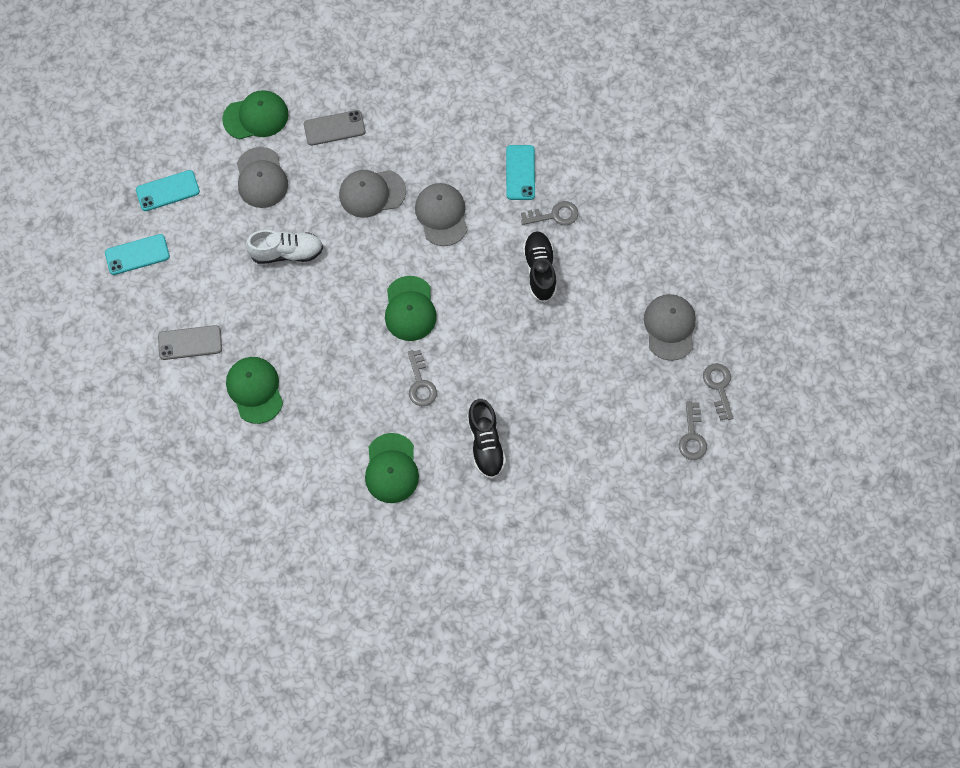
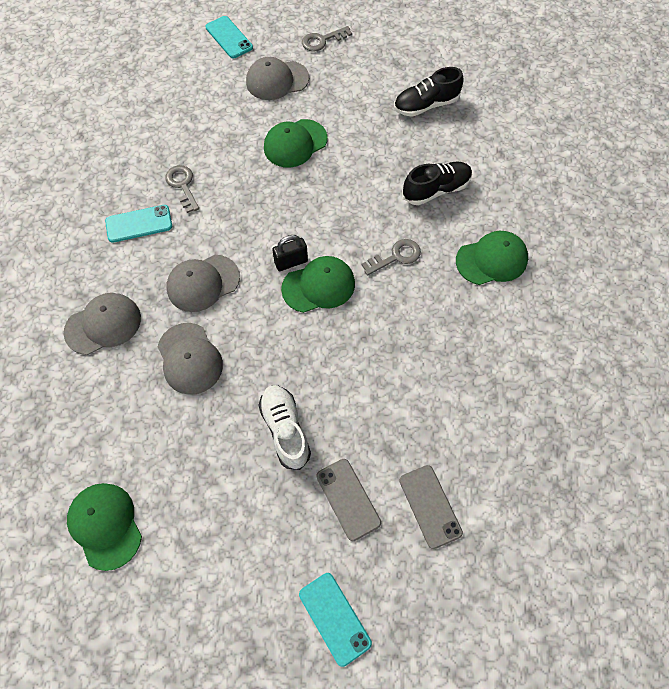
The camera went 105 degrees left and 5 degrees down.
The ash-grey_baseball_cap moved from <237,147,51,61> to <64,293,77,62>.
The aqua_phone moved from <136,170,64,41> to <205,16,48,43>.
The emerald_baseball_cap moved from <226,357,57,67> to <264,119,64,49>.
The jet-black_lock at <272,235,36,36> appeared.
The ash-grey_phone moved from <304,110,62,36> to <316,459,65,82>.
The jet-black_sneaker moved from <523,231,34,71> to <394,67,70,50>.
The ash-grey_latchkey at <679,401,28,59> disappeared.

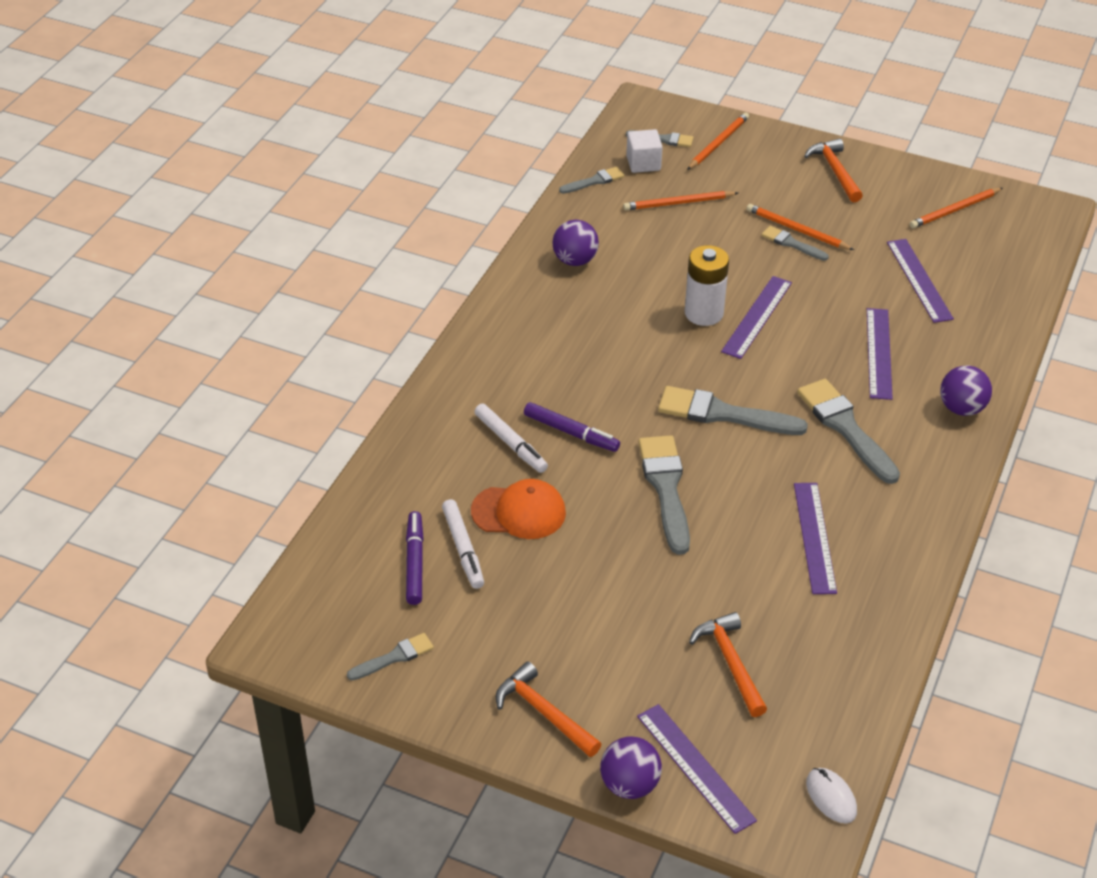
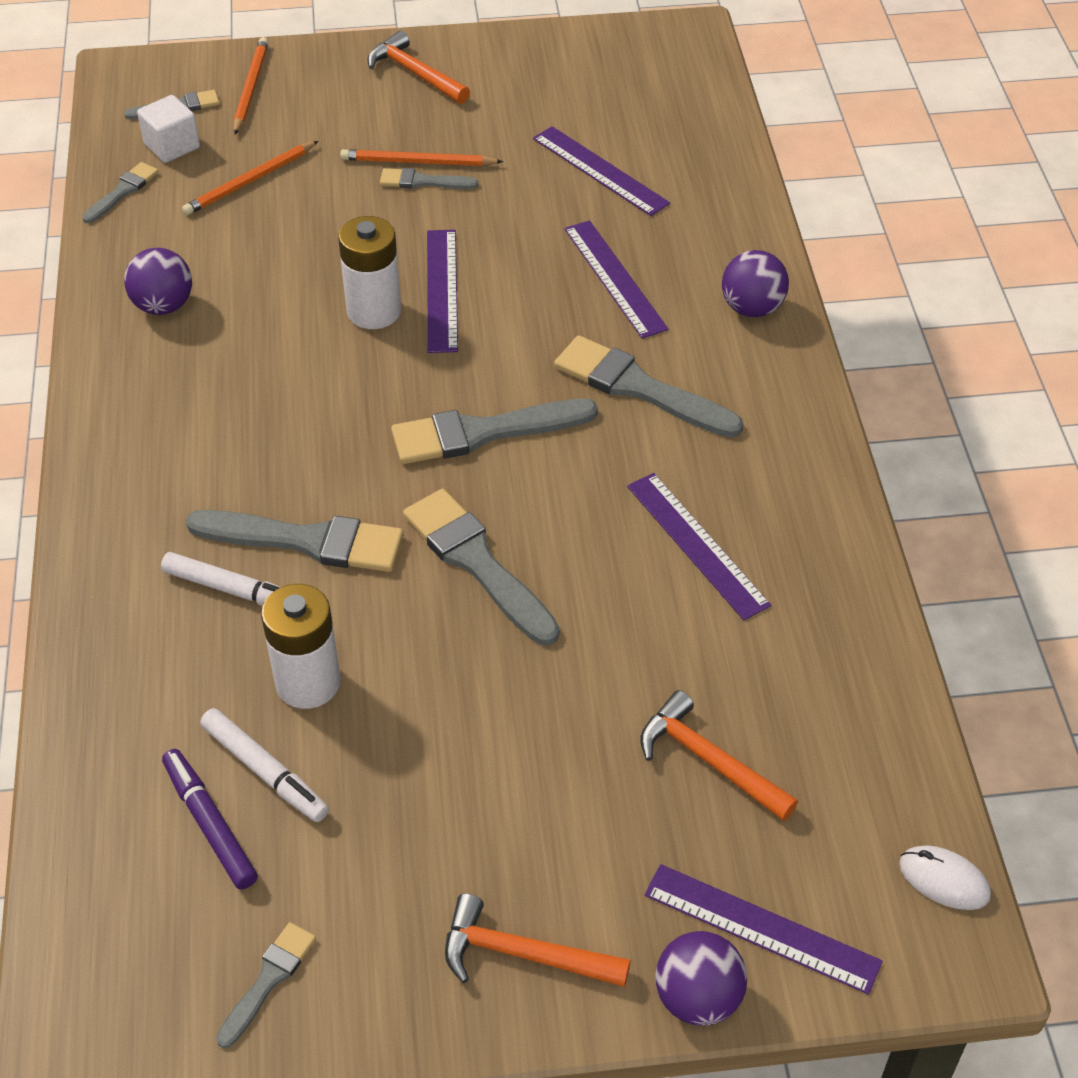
The camera went 30 degrees left and 5 degrees up.
The royal_purple_marker_pen at <524,402,96,50> was replaced by the ash-grey_paintbrush at <186,510,218,62>.
The orange_baseball_cap at <471,479,95,60> was replaced by the snow-white_AA_battery at <261,584,79,125>.
The orange_wooden_pencil at <910,188,93,40> disappeared.

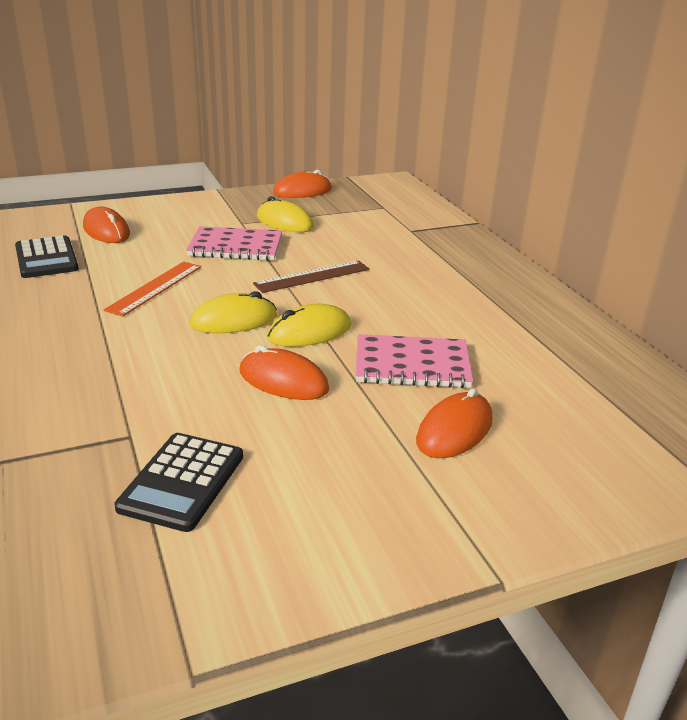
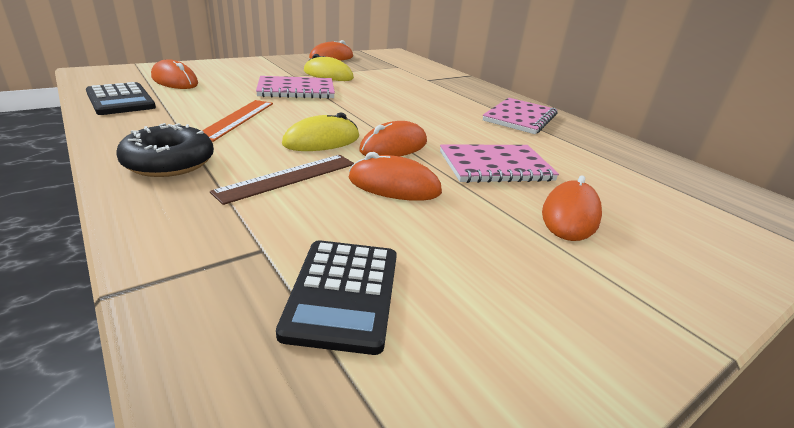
The camera went 15 degrees left and 0 degrees up.
The jet-black_doughnut at <116,123,98,54> appeared.
The dark_brown_measuring_stick moved from <253,260,116,33> to <210,155,144,50>.
The bright_yellow_computer_mouse at <267,304,84,43> became the orange_computer_mouse at <359,121,68,36>.
The rose-pink_notebook at <483,98,74,36> appeared.

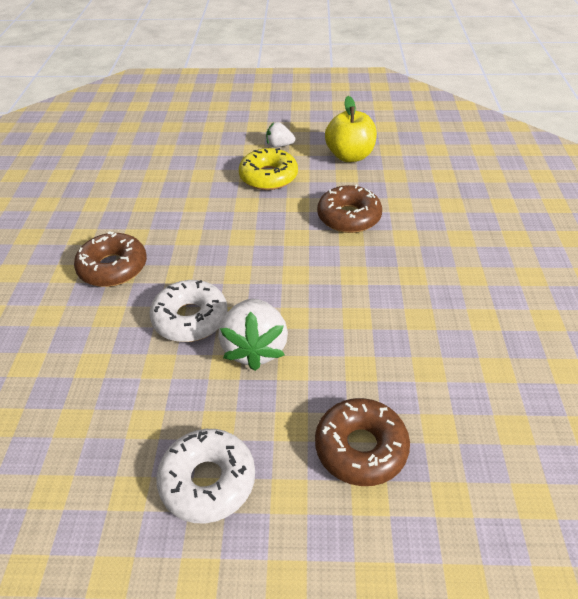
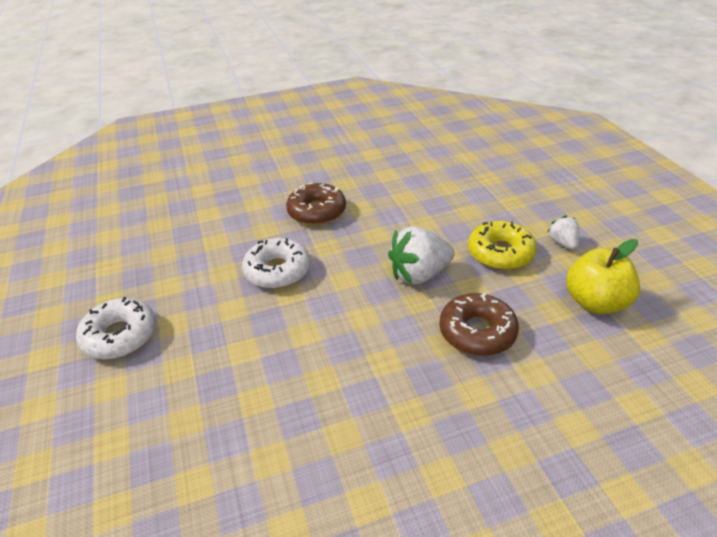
The camera went 70 degrees right and 5 degrees down.
The snow-white_strawberry moved from <218,299,70,72> to <388,226,67,59>.
The dark_brown_doughnut at <315,398,95,88> disappeared.

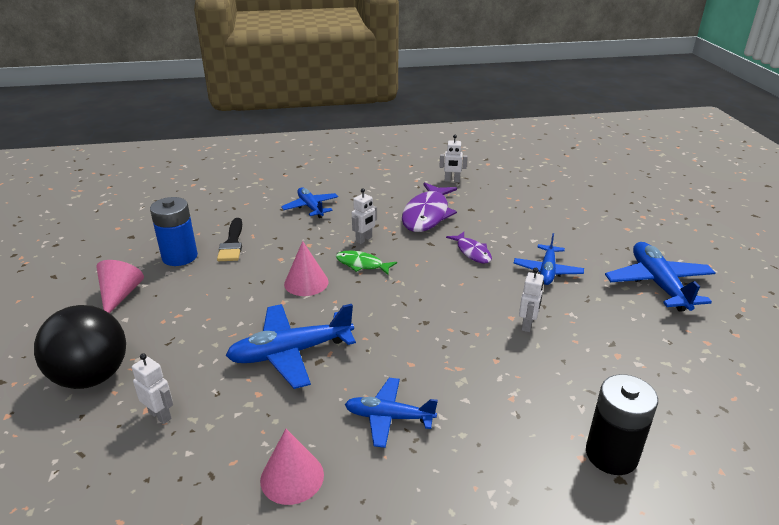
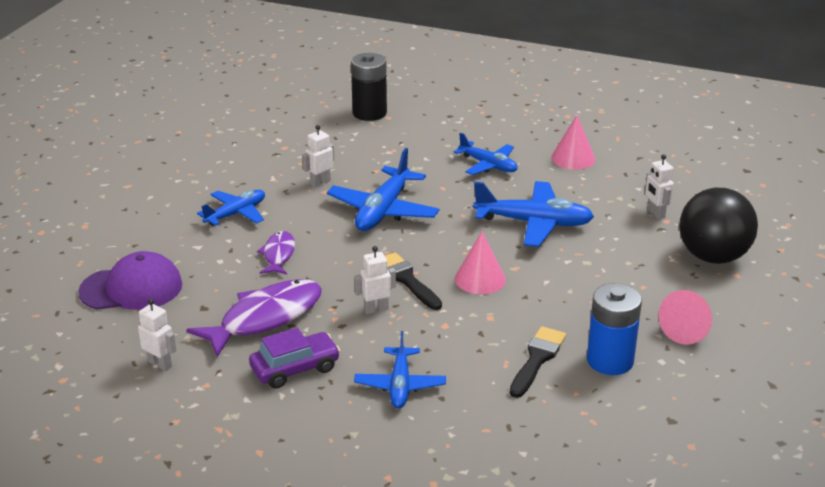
The camera went 150 degrees left and 0 degrees up.
The royal_purple_baseball_cap at <78,251,104,59> appeared.
The royal_purple_toy_car at <249,328,91,61> appeared.
The blue_plane moved from <605,242,111,70> to <327,148,113,83>.
The emerald_toy_fish at <336,251,61,24> was replaced by the jet-black_paintbrush at <385,252,57,58>.

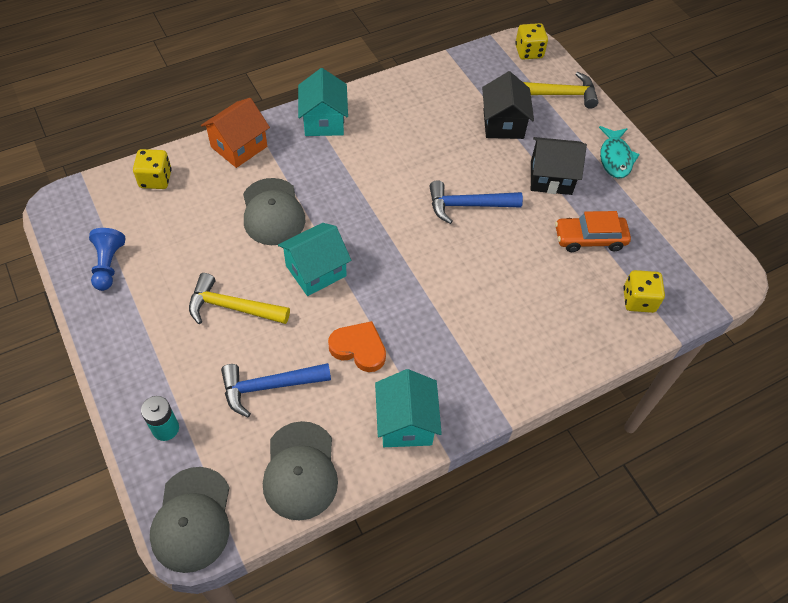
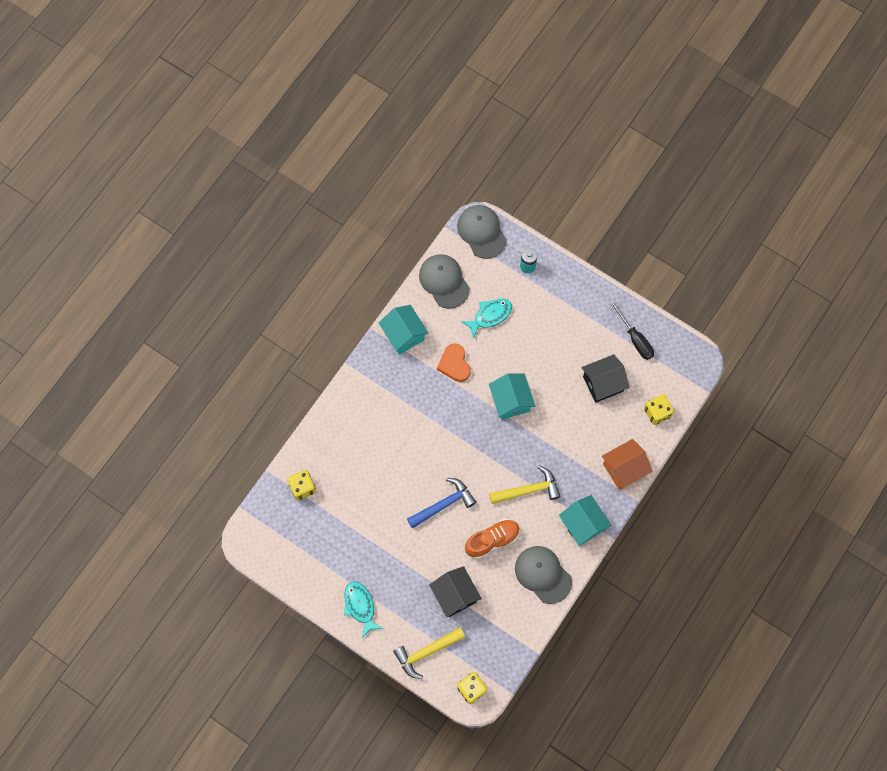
The camera went 155 degrees right and 15 degrees up.
The orange_heart_shape at <328,321,58,51> turned 75 degrees clockwise.
The blue_claw_hammer at <221,363,110,54> was replaced by the aqua_toy_fish at <461,299,51,40>.
The orange_sneaker at <465,519,55,40> appeared.
The aqua_house at <278,223,73,73> turned 45 degrees counterclockwise.
The bright_yellow_claw_hammer moved from <189,273,101,51> to <489,466,72,38>.
The ash-grey_baseball_cap moved from <243,178,63,67> to <515,546,57,58>.
The jet-black_house moved from <531,137,56,58> to <582,354,48,49>.
The orange_house at <201,98,69,70> turned 45 degrees clockwise.
The blue_pawn at <89,228,36,63> was replaced by the jet-black_flat_screwdriver at <610,300,44,60>.
The orange_toy_car at <555,211,76,41> disappeared.

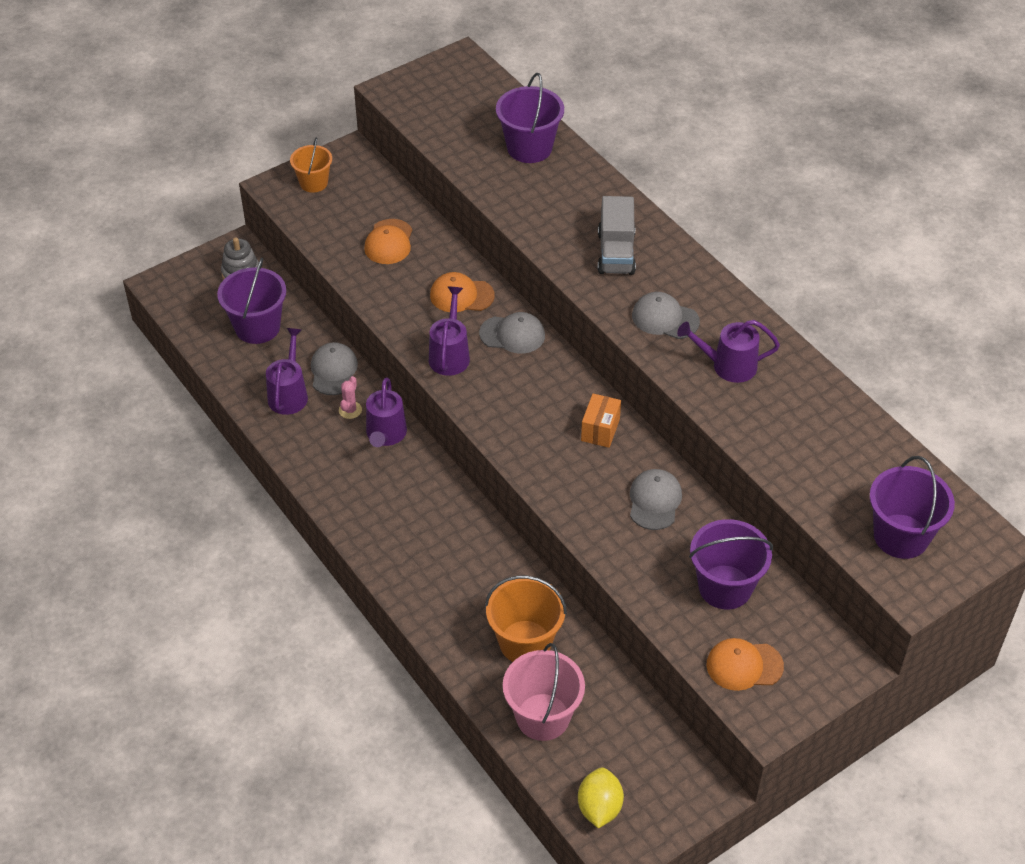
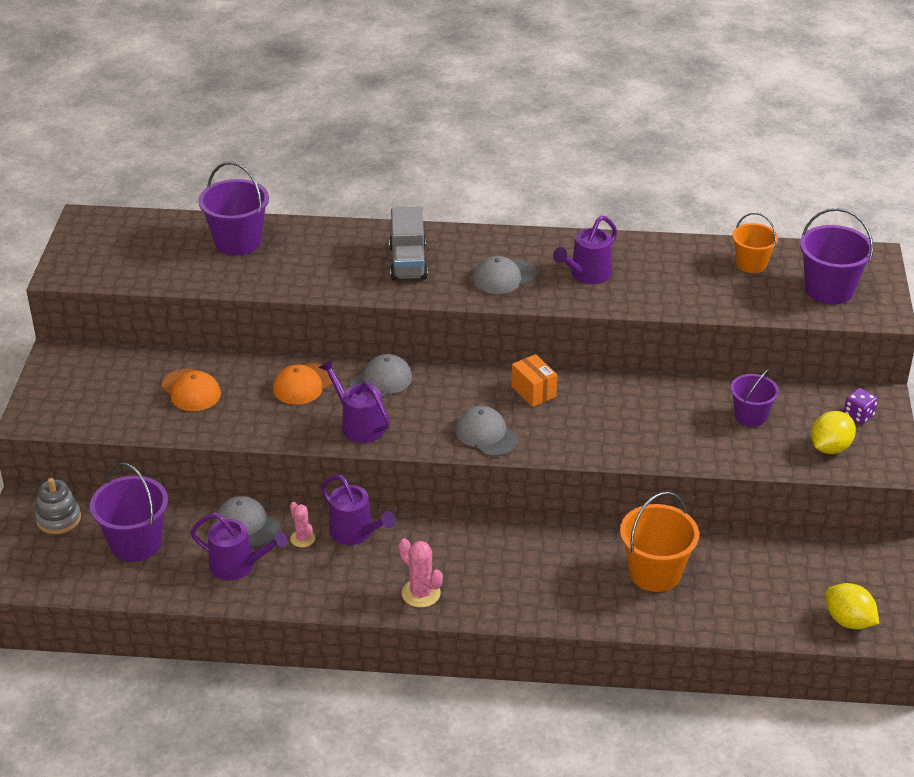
The camera went 50 degrees left and 10 degrees down.
The royal_purple_watering_can at <266,328,42,87> turned 150 degrees clockwise.
The ash-grey_toy_truck at <598,196,38,79> turned 45 degrees clockwise.
The rose-pink_saguaro_cactus at <399,538,44,70> appeared.
The ash-grey_baseball_cap moved from <630,469,52,61> to <455,406,64,50>.
The royal_purple_sand_bucket at <689,519,84,91> changed to 0.64 times the size.
The orange_sand_bucket moved from <290,138,42,55> to <732,213,46,60>.
The orange_baseball_cap at <706,638,78,53> was replaced by the bright_yellow_lemon at <811,411,45,43>.
The royal_purple_die at <844,388,34,36> appeared.
The rose-pink_sand_bucket at <503,643,82,98> disappeared.

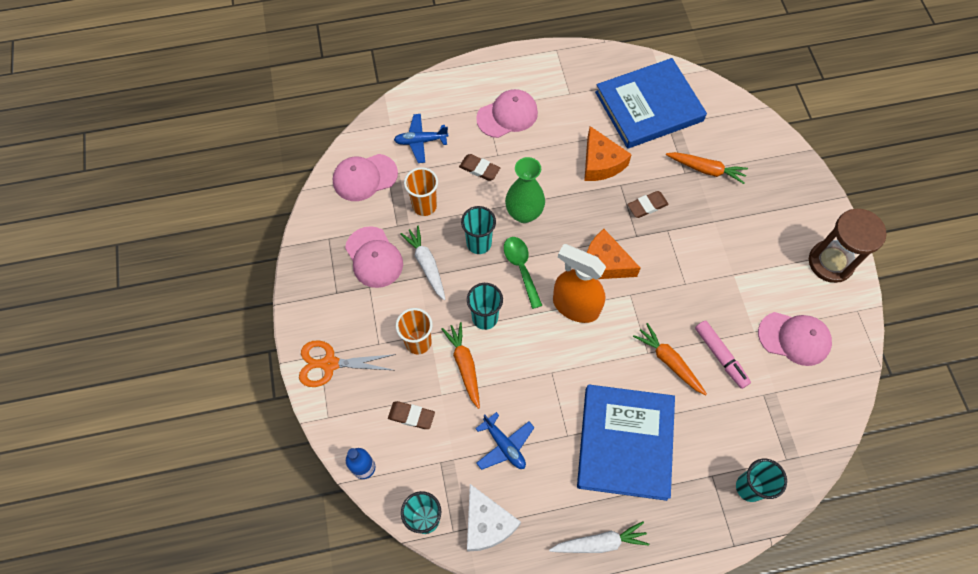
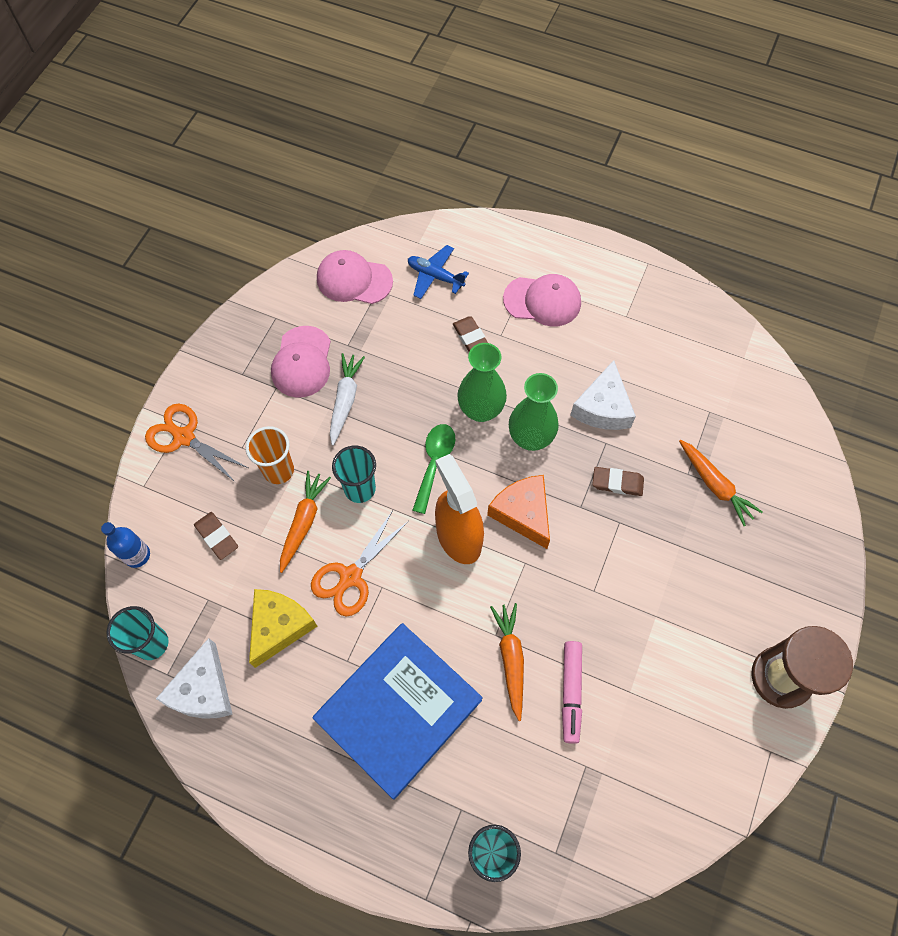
The camera went 35 degrees right and 0 degrees up.
The blue_plane at <475,412,60,58> was replaced by the bright_yellow_piece_of_cheese at <249,589,68,79>.
The orange_pair_of_scissors at <311,510,98,107> appeared.
The emerald_vase at <509,373,50,78> appeared.
The orange_piece_of_cheese at <584,126,48,55> became the snow-white_piece_of_cheese at <570,360,66,70>.
The orange_tumbler at <404,167,34,49> disappeared.
The aqua_tumbler at <461,206,35,48> disappeared.
The snow-white_carrot at <549,521,100,32> disappeared.
The blue_book at <595,58,112,91> disappeared.
The rose-pink_baseball_cap at <758,312,74,54> disappeared.

